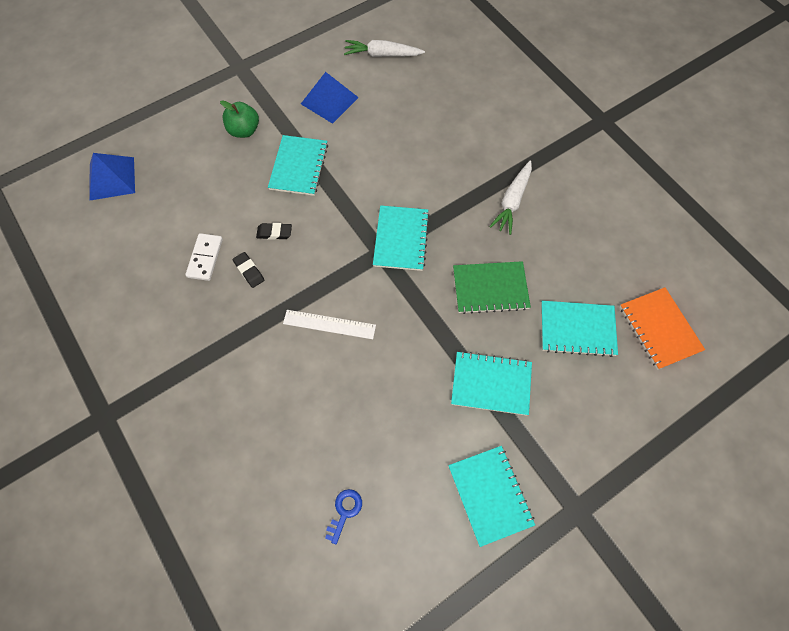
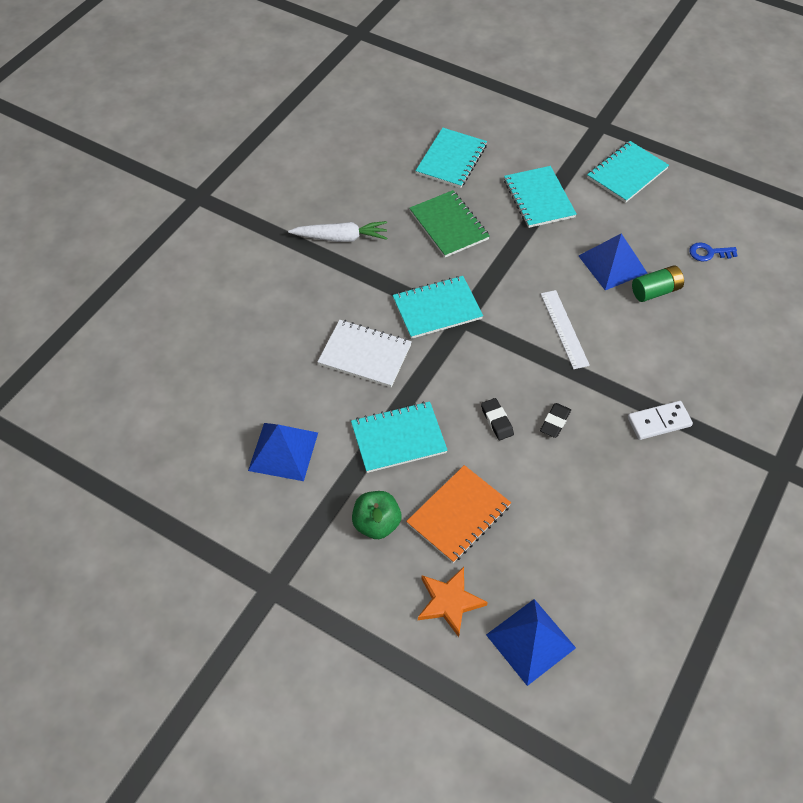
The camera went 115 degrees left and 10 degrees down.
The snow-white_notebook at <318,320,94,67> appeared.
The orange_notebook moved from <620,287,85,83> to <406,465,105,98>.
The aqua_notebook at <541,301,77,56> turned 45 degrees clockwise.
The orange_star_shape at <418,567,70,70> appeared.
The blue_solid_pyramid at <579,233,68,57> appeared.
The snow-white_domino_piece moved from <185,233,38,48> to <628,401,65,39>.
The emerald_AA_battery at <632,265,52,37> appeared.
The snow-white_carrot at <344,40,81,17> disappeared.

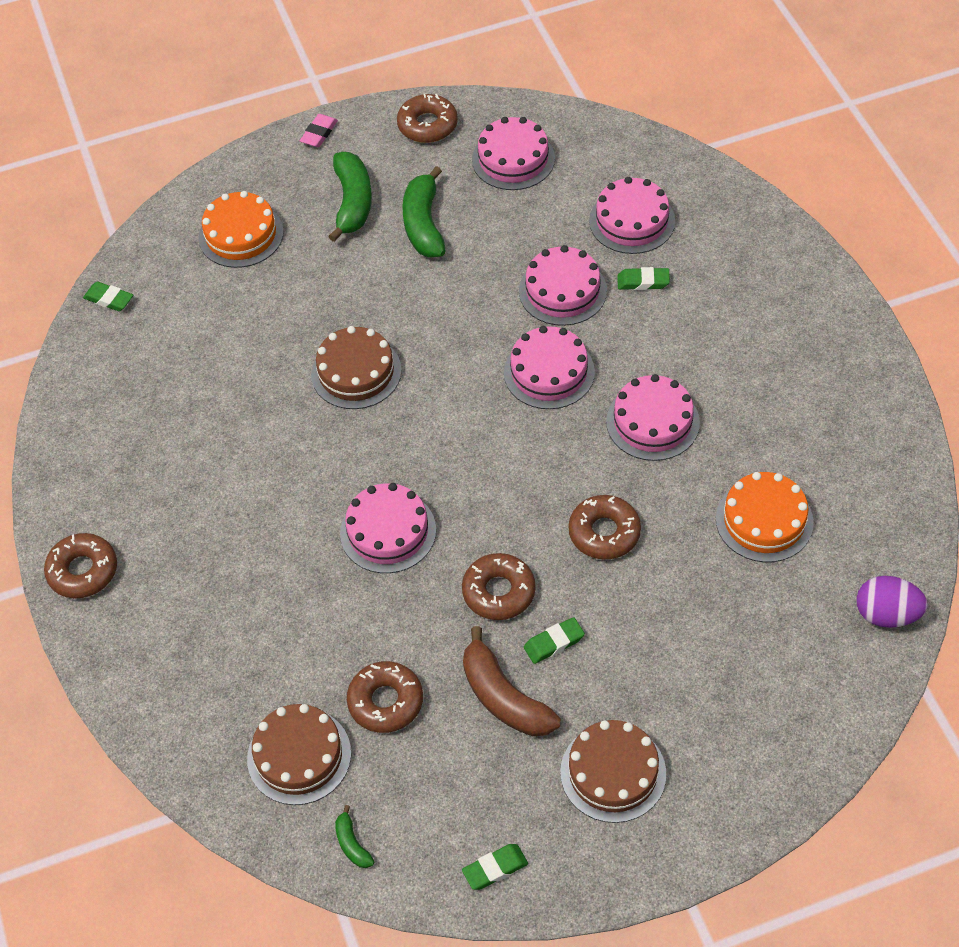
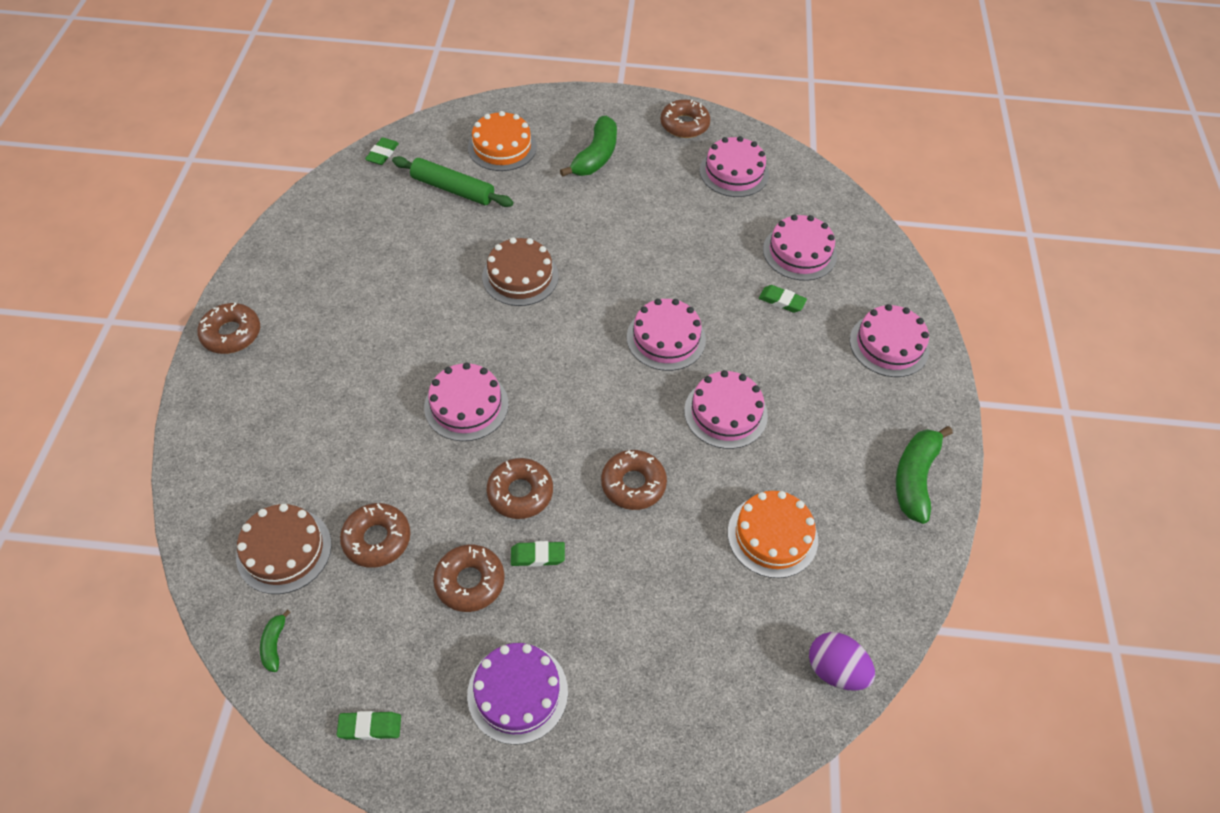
The camera went 20 degrees right and 0 degrees up.
The emerald_gum_eraser at <83,281,50,30> turned 60 degrees clockwise.
The emerald_pastry_roller at <392,156,121,51> appeared.
The dark_brown_toy_banana at <463,626,98,110> was replaced by the dark_brown_doughnut at <433,545,72,67>.
The dark_brown_gateau at <560,720,106,103> became the royal_purple_gateau at <467,643,101,102>.
The rose-pink_gateau moved from <519,245,88,81> to <850,304,79,73>.
The emerald_toy_banana moved from <402,166,44,92> to <896,426,57,98>.
The rose-pink_gum_eraser at <300,114,38,33> disappeared.

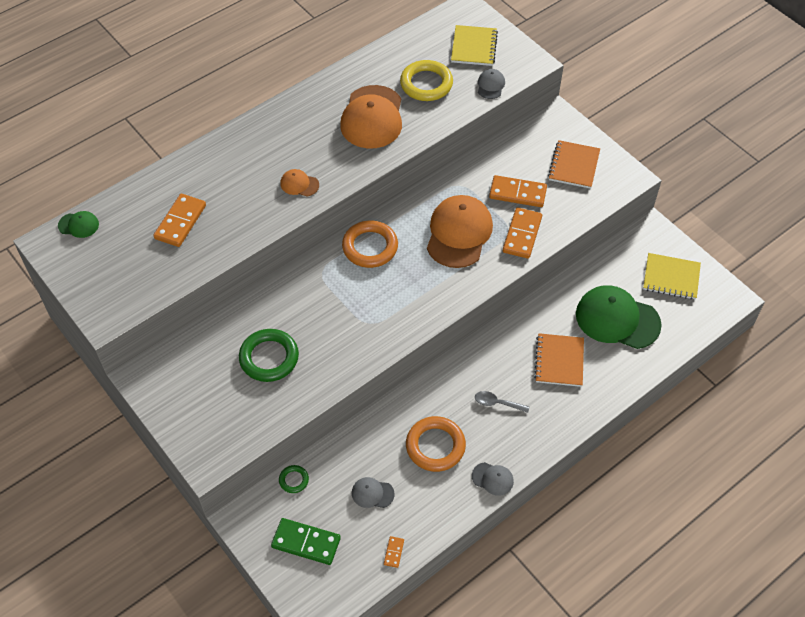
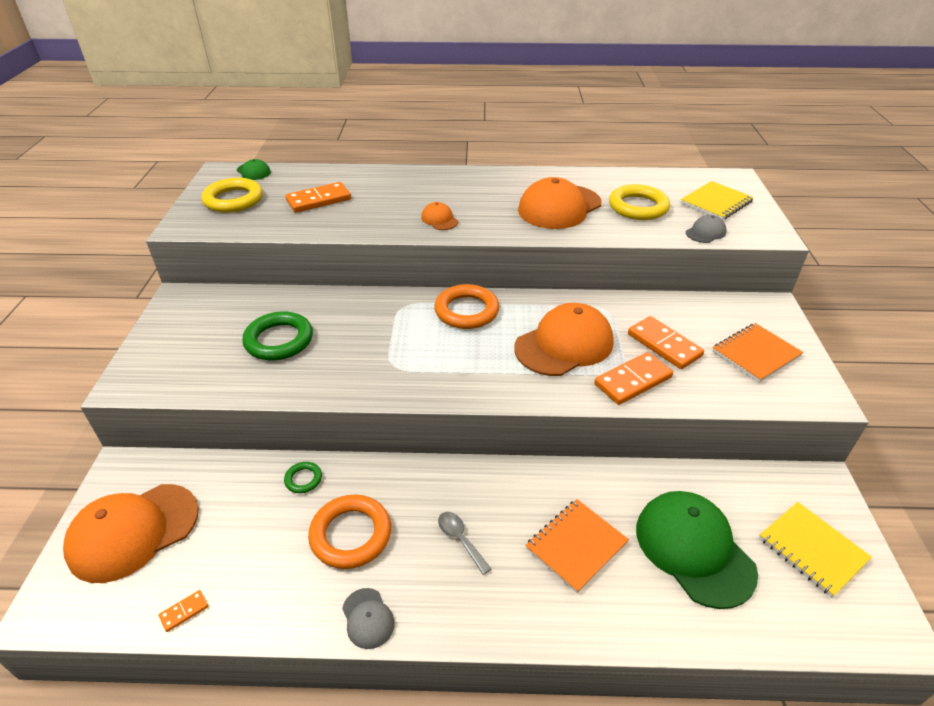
The camera went 40 degrees right and 15 degrees down.
The emerald_domino_piece at <271,518,70,47> was replaced by the orange_baseball_cap at <63,484,136,99>.
The bright_yellow_ring at <201,178,62,35> appeared.
The emerald_ring moved from <279,465,30,28> to <284,462,38,31>.
The ash-grey_baseball_cap at <352,477,42,31> disappeared.

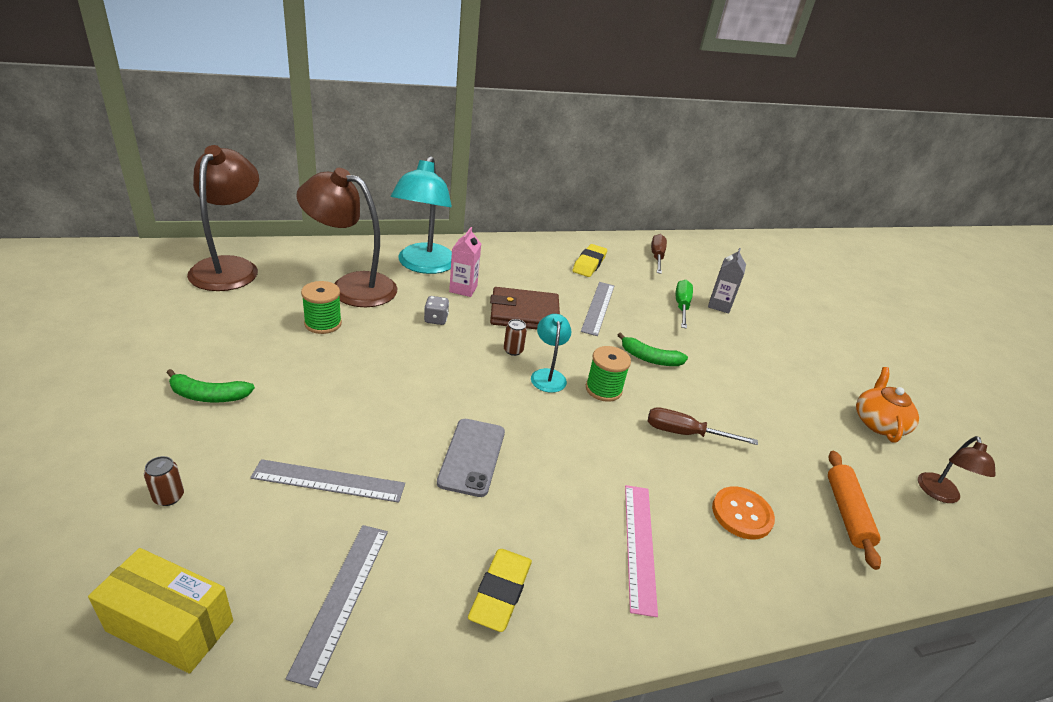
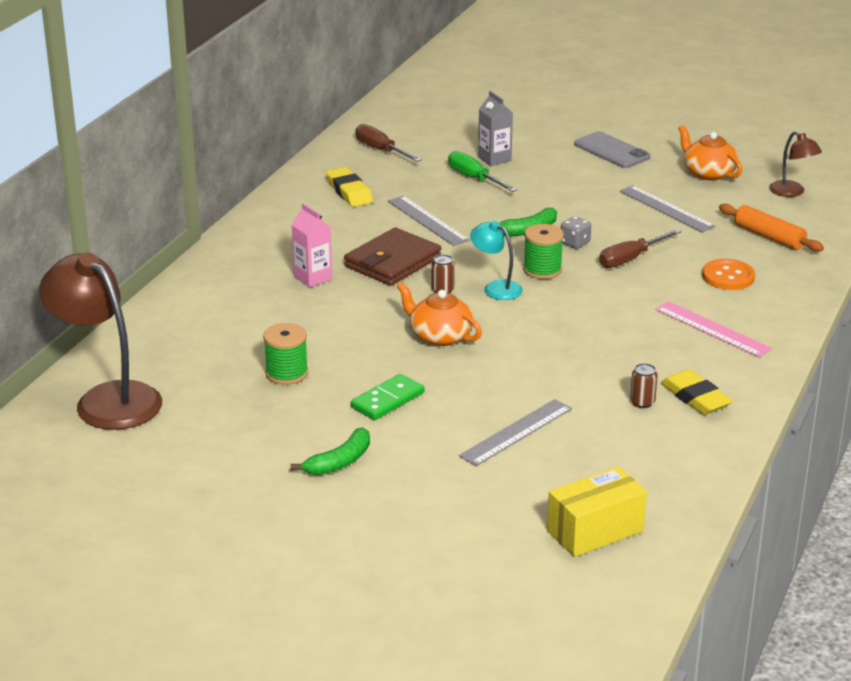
The camera went 45 degrees left and 5 degrees down.
The emerald_domino_piece at <351,374,73,46> appeared.
The orange_teapot at <397,282,85,64> appeared.
The ash-grey_die moved from <424,296,25,29> to <561,216,30,33>.
The ash-grey_phone moved from <437,419,68,78> to <574,131,76,37>.
The ash-grey_measuring_stick moved from <286,525,102,163> to <620,185,96,48>.
The dark_brown_tin moved from <144,456,40,50> to <630,363,28,45>.
The dark_brown_lamp at <297,168,101,139> disappeared.
The aqua_lamp at <391,156,61,118> disappeared.

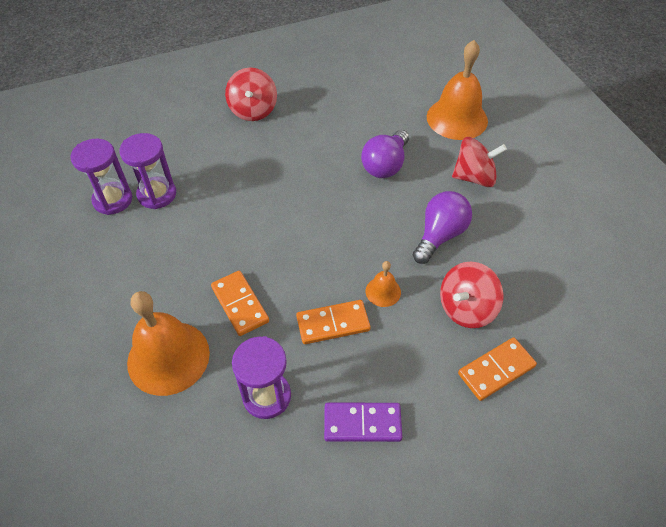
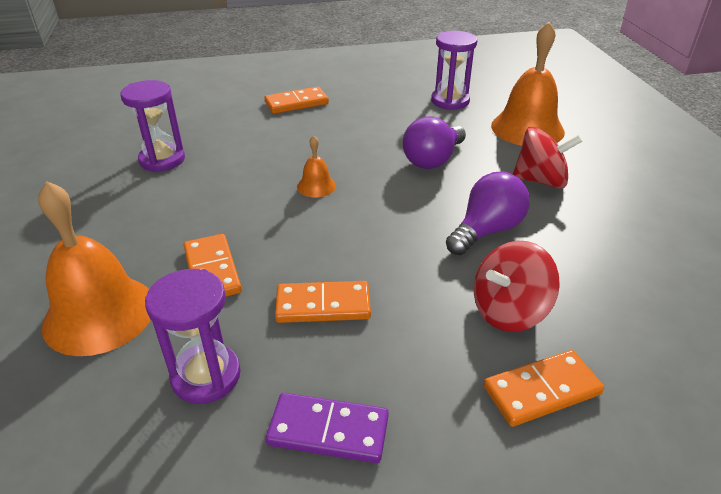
The camera went 10 degrees right and 15 degrees down.
The crimson_whirligig at <225,67,52,54> was replaced by the orange_domino_piece at <265,87,64,27>.
The orange_school_bell moved from <365,261,36,46> to <297,135,39,62>.
The royal_purple_hourglass moved from <71,139,61,76> to <431,31,46,79>.

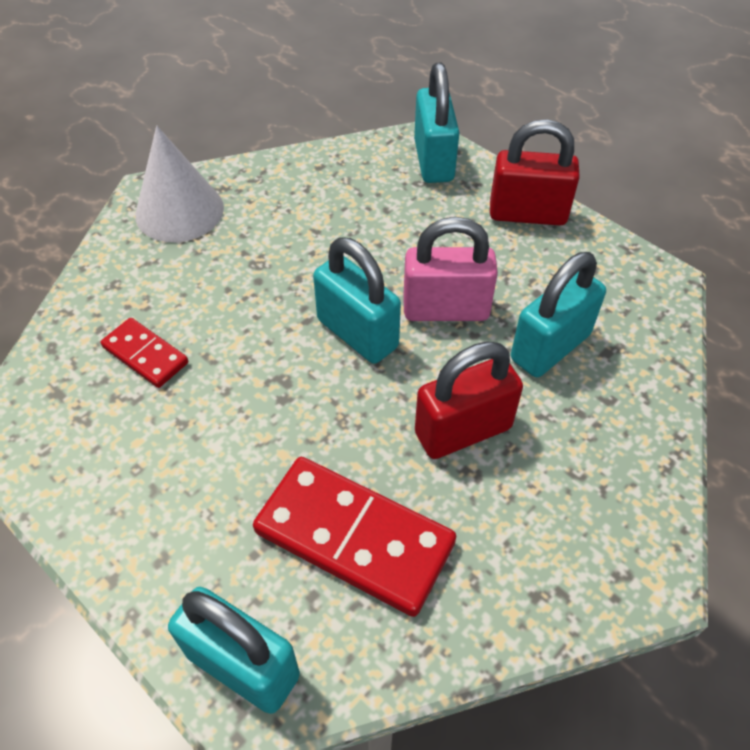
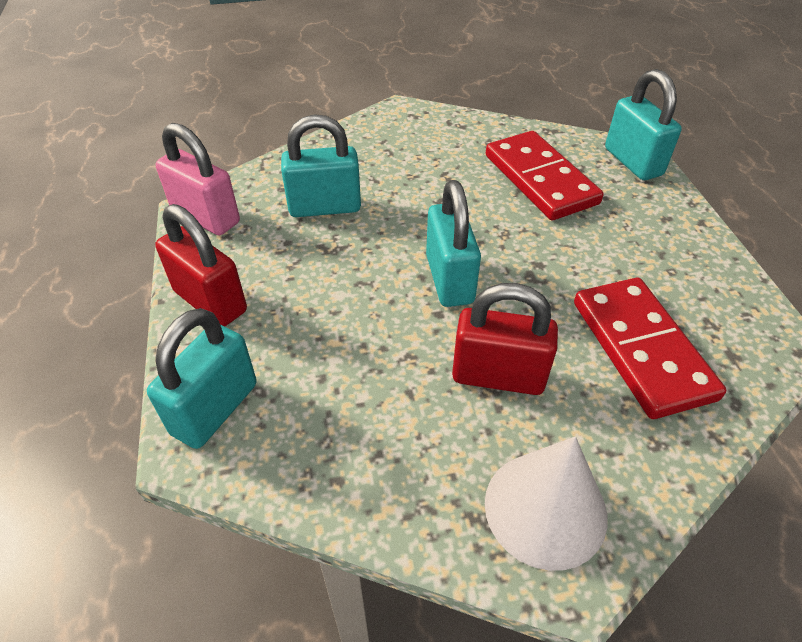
The camera went 145 degrees left and 5 degrees down.
The rose-pink_lock moved from <403,217,95,104> to <156,123,84,112>.
The crimson_lock moved from <415,341,108,118> to <452,283,106,112>.
The crimson_domino_piece at <100,318,88,70> changed to 1.86 times the size.

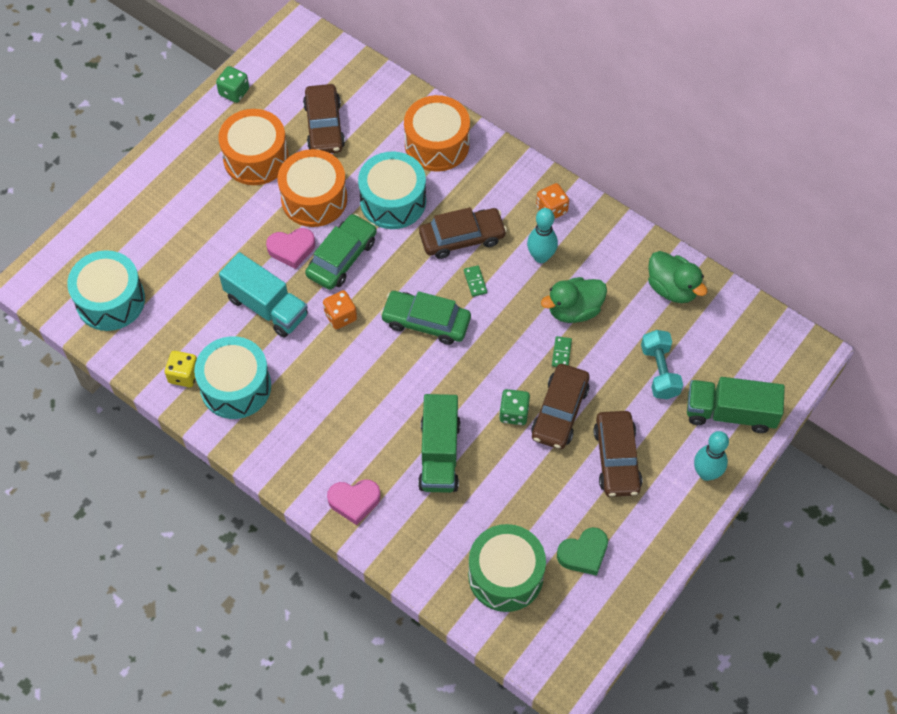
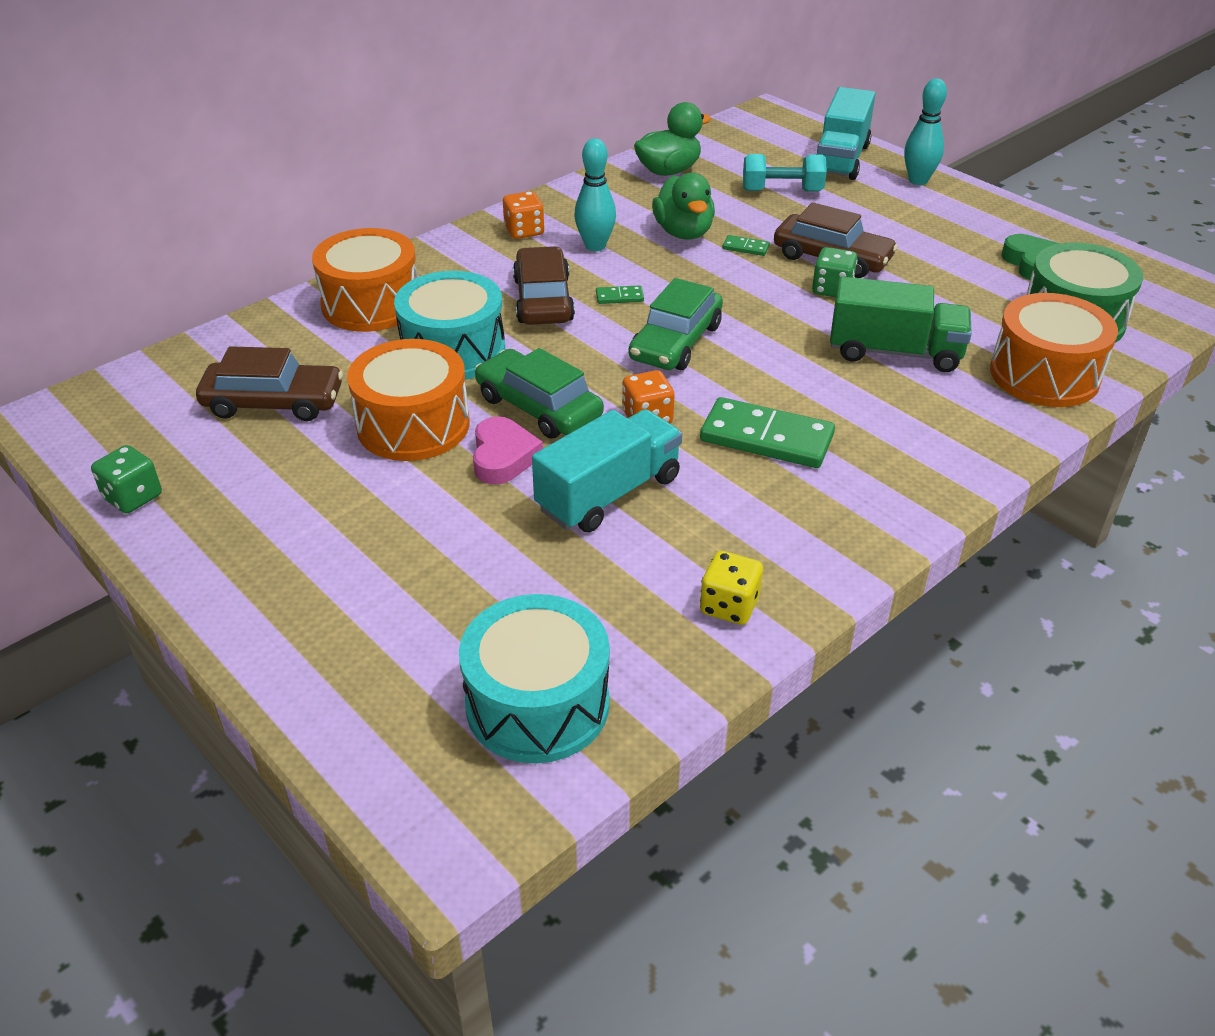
The camera went 80 degrees left and 20 degrees down.
The emerald_domino_piece at <700,397,135,71> appeared.
The emerald_toy_truck at <687,377,98,56> became the aqua_toy_truck at <817,87,58,93>.
The orange_toy_drum moved from <218,109,71,76> to <990,293,128,114>.
The aqua_toy_drum at <194,336,77,83> disappeared.
The rose-pink_heart_shape at <327,479,54,46> disappeared.
The dark_brown_toy_car at <593,411,49,86> disappeared.

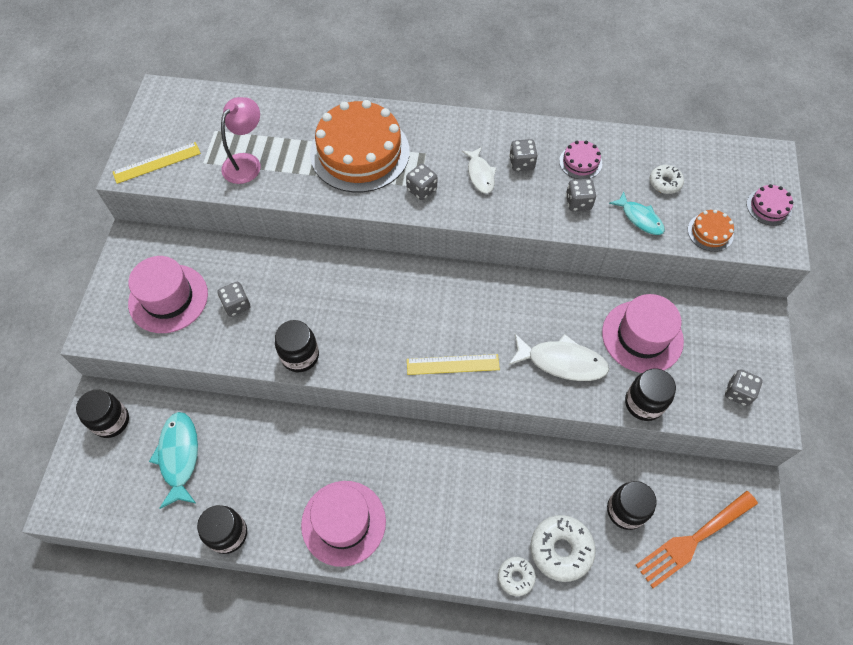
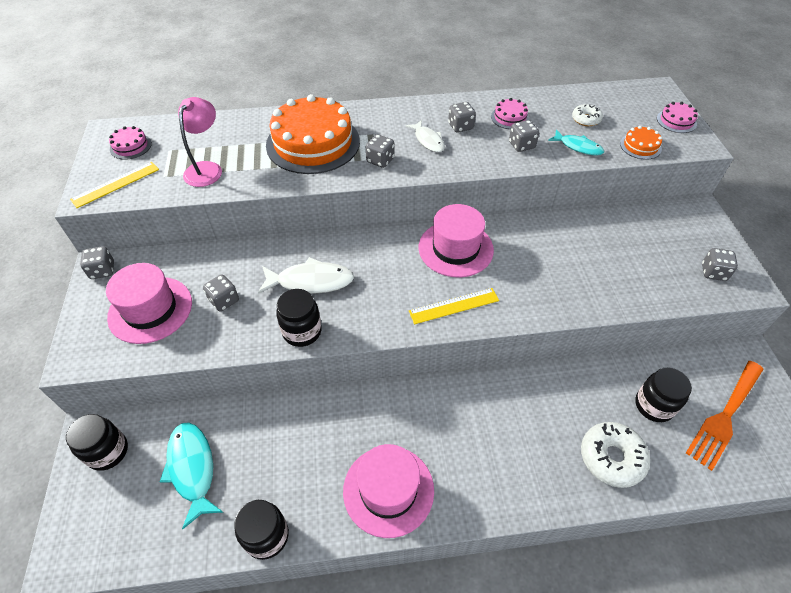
The camera went 15 degrees left and 10 degrees down.
The ash-grey_die at <80,246,34,33> appeared.
The rose-pink_gateau at <109,126,43,34> appeared.
The snow-white_toy_fish moved from <508,334,101,47> to <258,257,96,37>.
The rose-pink_top_hat moved from <602,294,82,79> to <419,204,75,73>.
The snow-white_doughnut at <498,557,38,39> disappeared.
The jet-black_preserve_jar at <625,368,51,53> disappeared.

